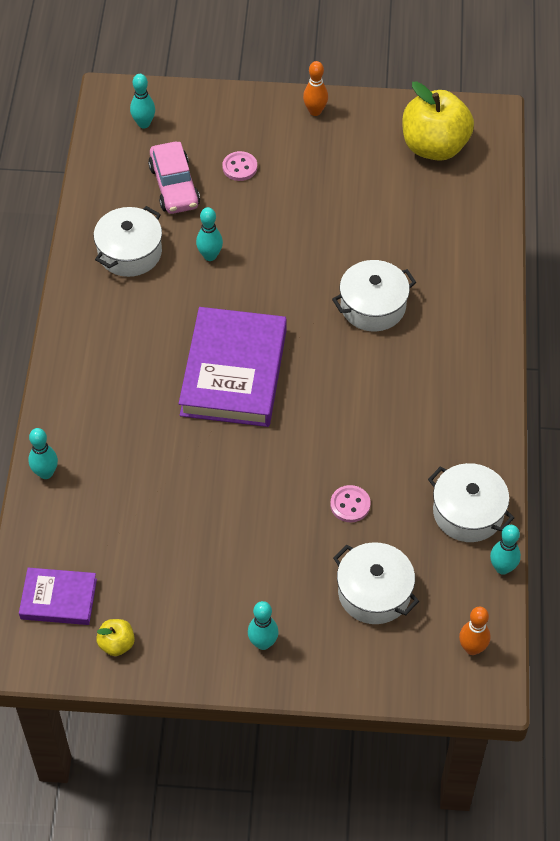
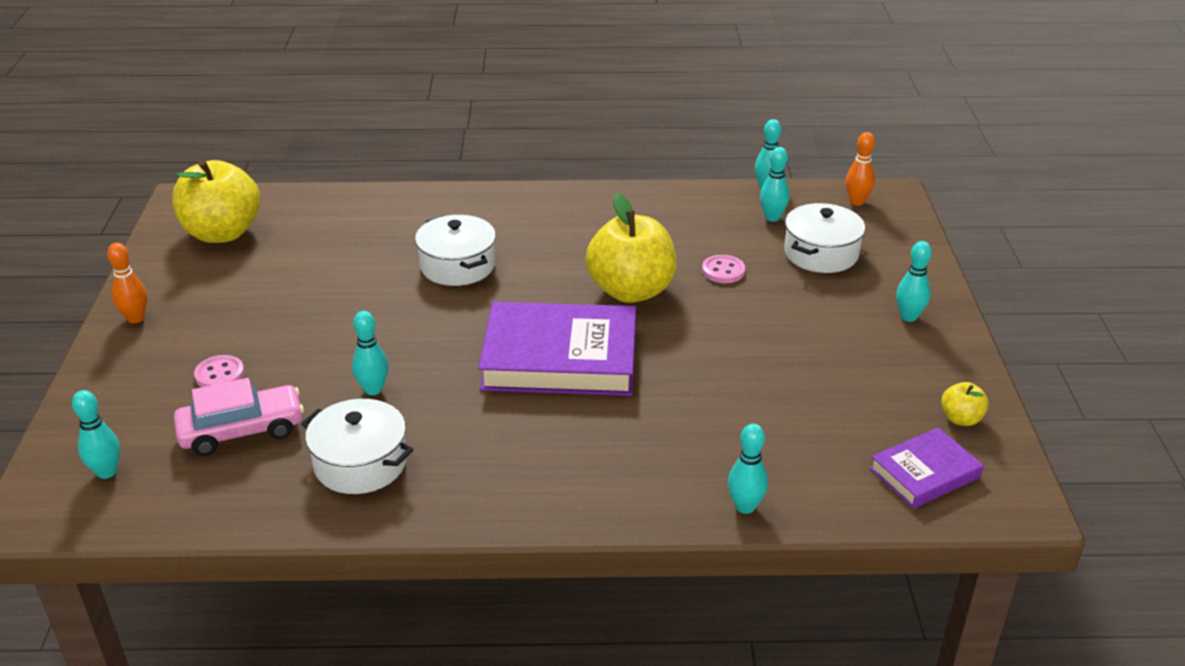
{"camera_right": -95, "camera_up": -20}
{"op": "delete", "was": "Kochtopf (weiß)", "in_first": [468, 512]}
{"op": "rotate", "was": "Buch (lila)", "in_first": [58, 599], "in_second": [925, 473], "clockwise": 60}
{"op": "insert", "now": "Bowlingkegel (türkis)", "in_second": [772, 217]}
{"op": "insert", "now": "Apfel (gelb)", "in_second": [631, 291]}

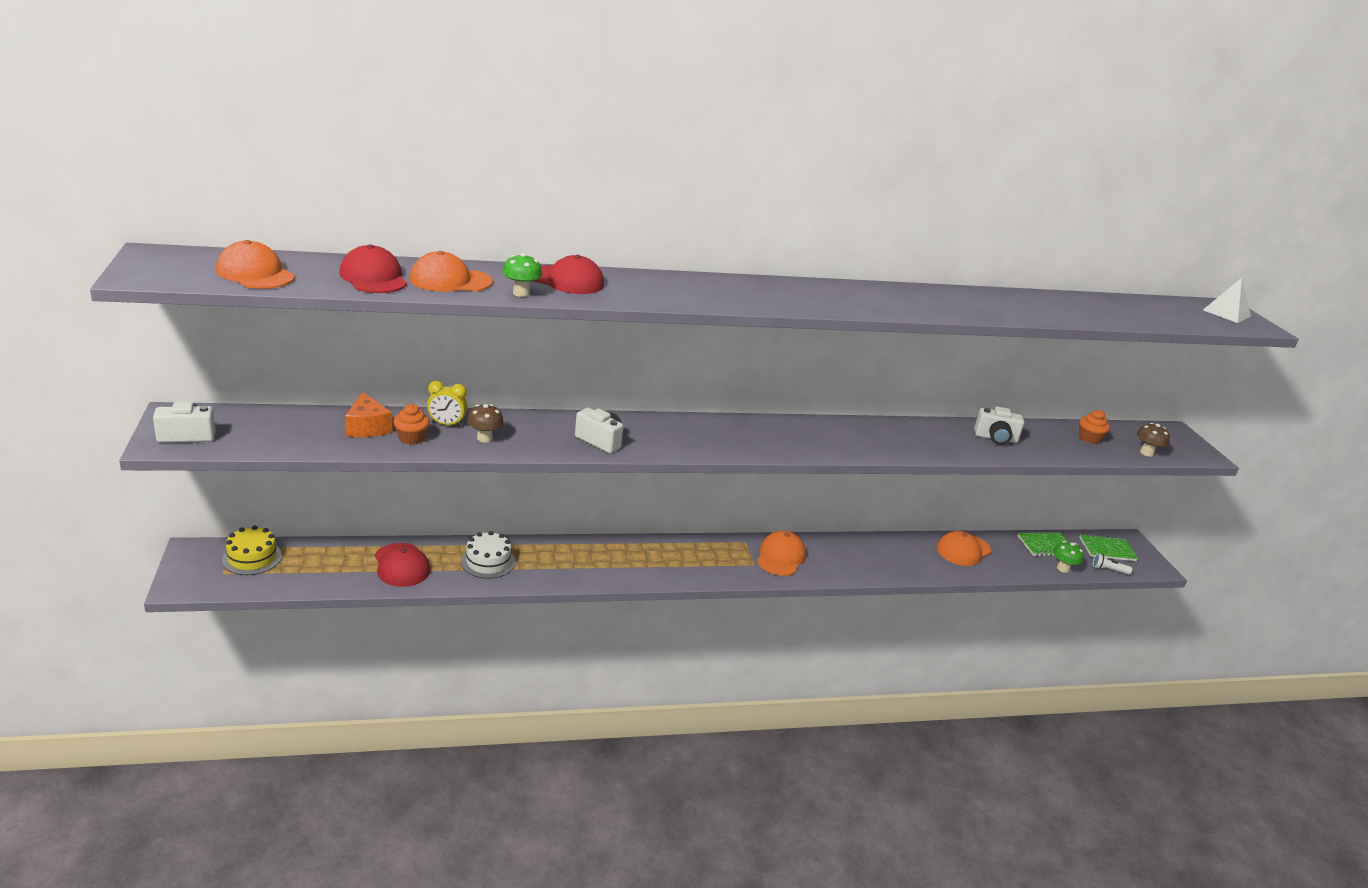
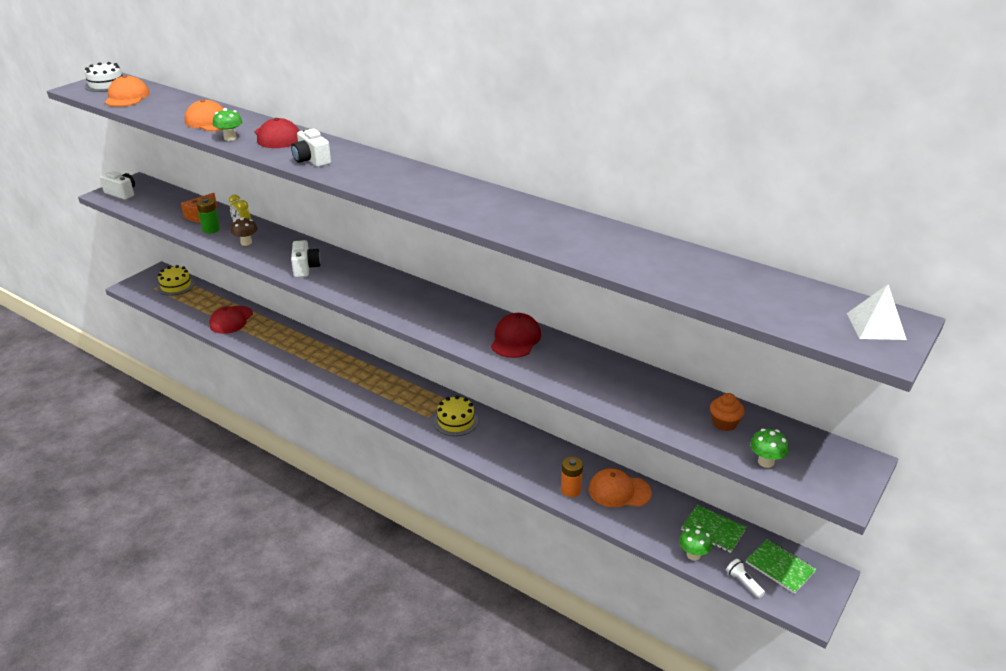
{"camera_right": 50, "camera_up": 5}
{"op": "move", "was": "Kappe (rot)", "in_first": [373, 278], "in_second": [515, 339]}
{"op": "replace", "was": "Muffin (orange)", "now": "Batterie (grün)", "in_first": [411, 438], "in_second": [211, 229]}
{"op": "move", "was": "Kamera (weiß)", "in_first": [995, 438], "in_second": [312, 160]}
{"op": "recolor", "was": "Pilz (braun)", "now": "Pilz (grün)", "in_first": [1146, 453], "in_second": [765, 462]}
{"op": "move", "was": "Kuchen (weiß)", "in_first": [488, 562], "in_second": [106, 85]}
{"op": "replace", "was": "Kappe (orange)", "now": "Kuchen (gelb)", "in_first": [781, 557], "in_second": [455, 421]}
{"op": "insert", "now": "Batterie (orange)", "in_second": [571, 490]}

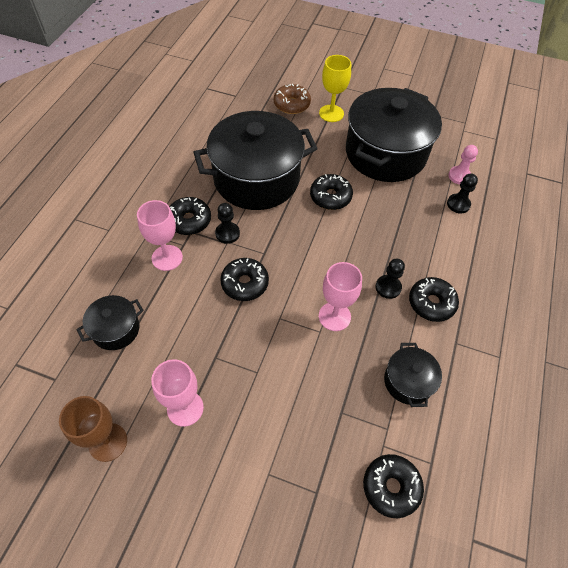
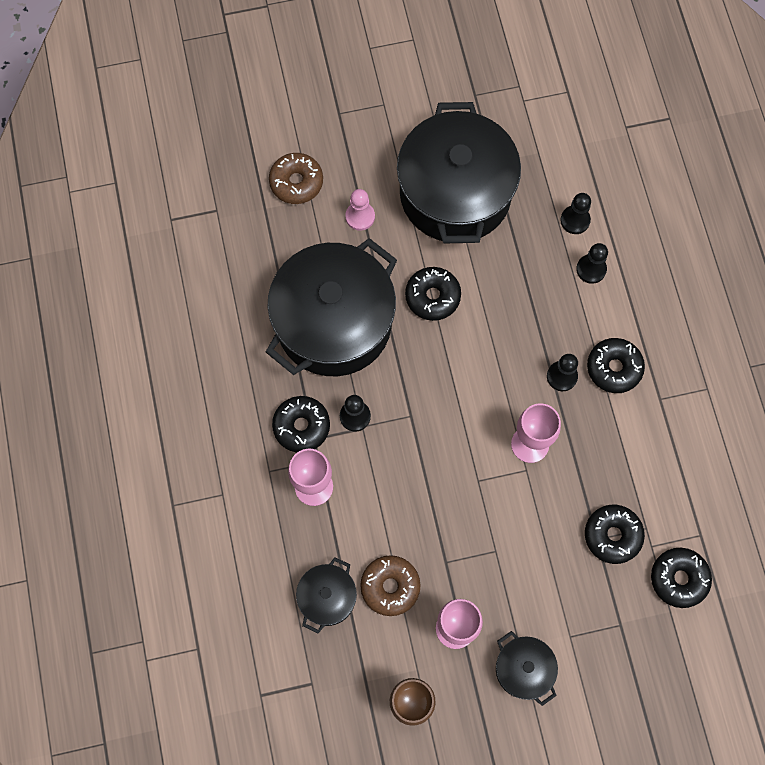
{"camera_right": -30, "camera_up": 15}
{"op": "delete", "was": "Kelch (gelb)", "in_first": [331, 113]}
{"op": "move", "was": "Bauer (rosa)", "in_first": [459, 176], "in_second": [360, 217]}
{"op": "move", "was": "Donut (schwarz)", "in_first": [245, 283], "in_second": [612, 535]}
{"op": "move", "was": "Kochtopf (schwarz)", "in_first": [408, 381], "in_second": [523, 669]}
{"op": "insert", "now": "Bauer (schwarz)", "in_second": [591, 269]}
{"op": "insert", "now": "Donut (braun)", "in_second": [390, 587]}

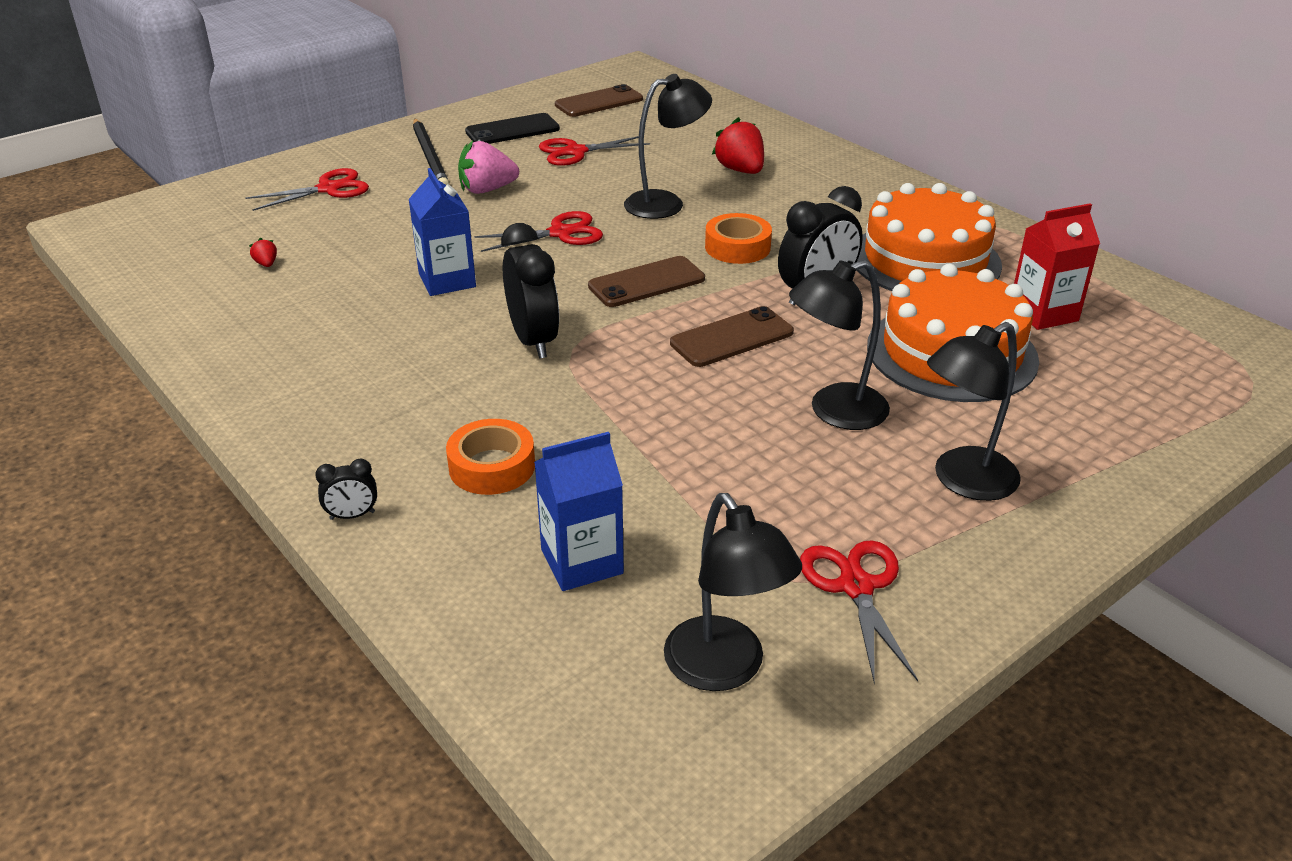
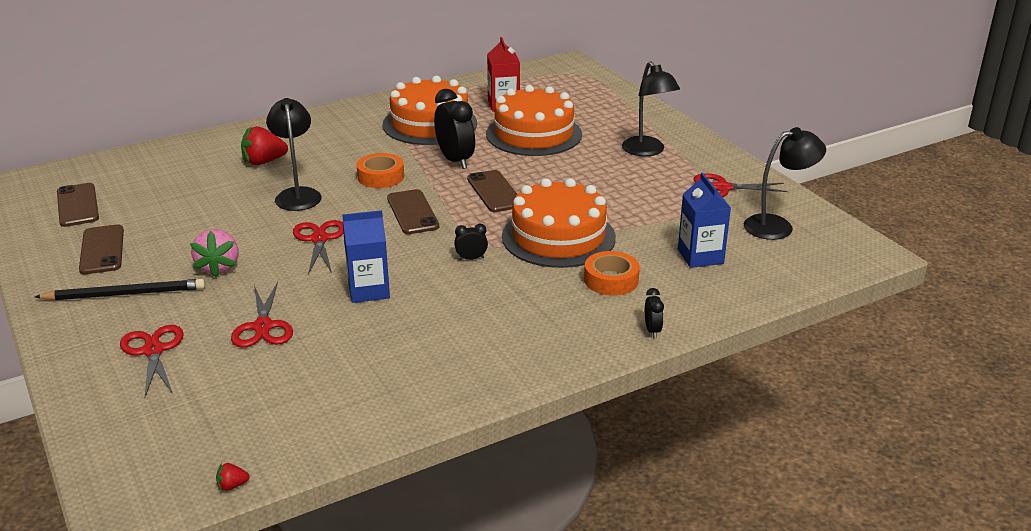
{"camera_right": -80, "camera_up": -5}
{"op": "recolor", "was": "Handy (schwarz)", "now": "Handy (braun)", "in_first": [512, 130], "in_second": [102, 250]}
{"op": "move", "was": "Schere (rot)", "in_first": [576, 152], "in_second": [263, 327]}
{"op": "resize", "was": "Wecker (schwarz)", "in_first": [533, 340], "in_second": [471, 258], "ratio": 0.48}
{"op": "move", "was": "Erdbeere (rot)", "in_first": [266, 264], "in_second": [232, 486]}
{"op": "delete", "was": "Lampe (schwarz)", "in_first": [834, 411]}
{"op": "insert", "now": "Kuchen (orange)", "in_second": [558, 237]}

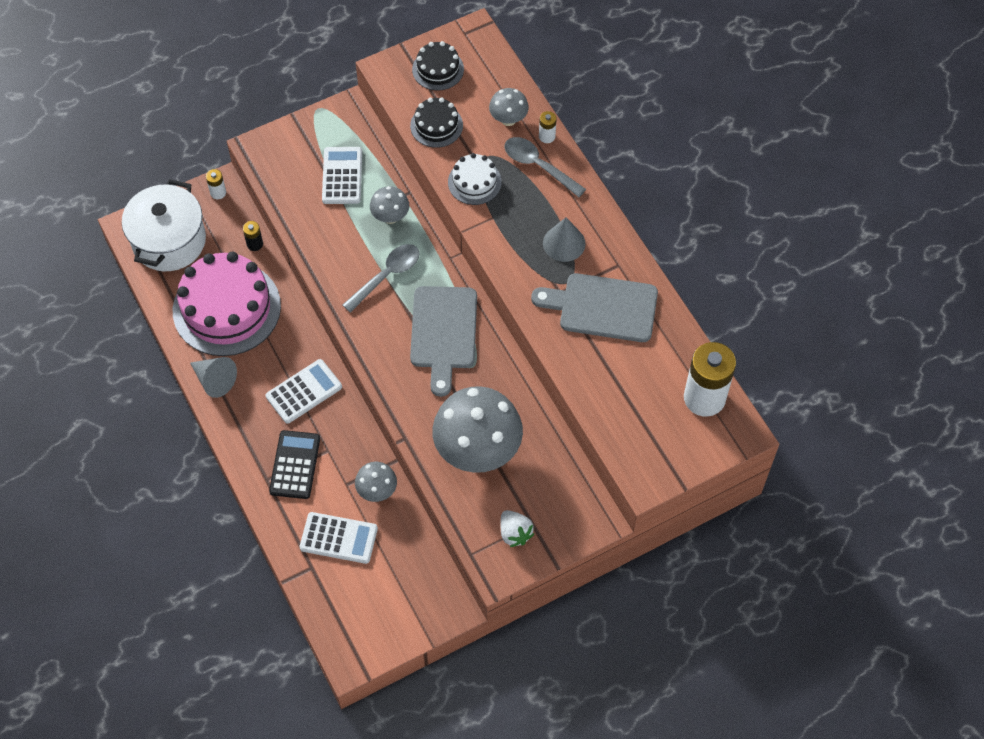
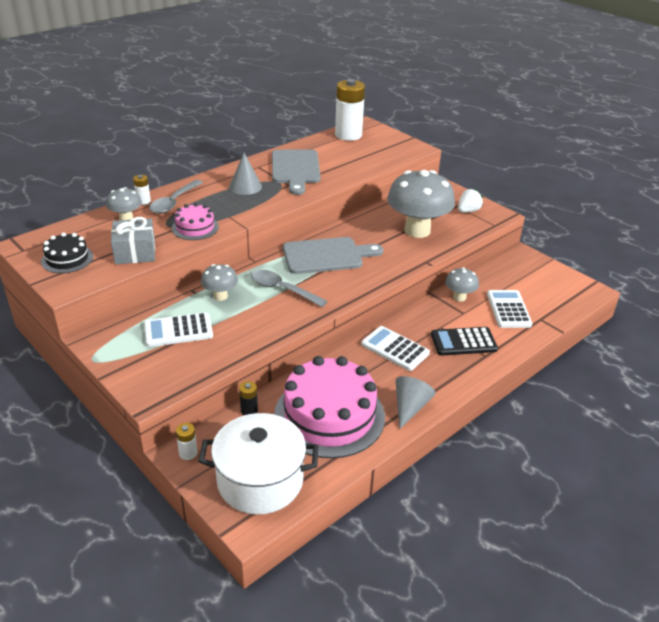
{"camera_right": -105, "camera_up": -25}
{"op": "replace", "was": "Kuchen (schwarz)", "now": "Geschenk (grau)", "in_first": [436, 125], "in_second": [135, 252]}
{"op": "recolor", "was": "Kuchen (weiß)", "now": "Kuchen (rosa)", "in_first": [474, 182], "in_second": [195, 227]}

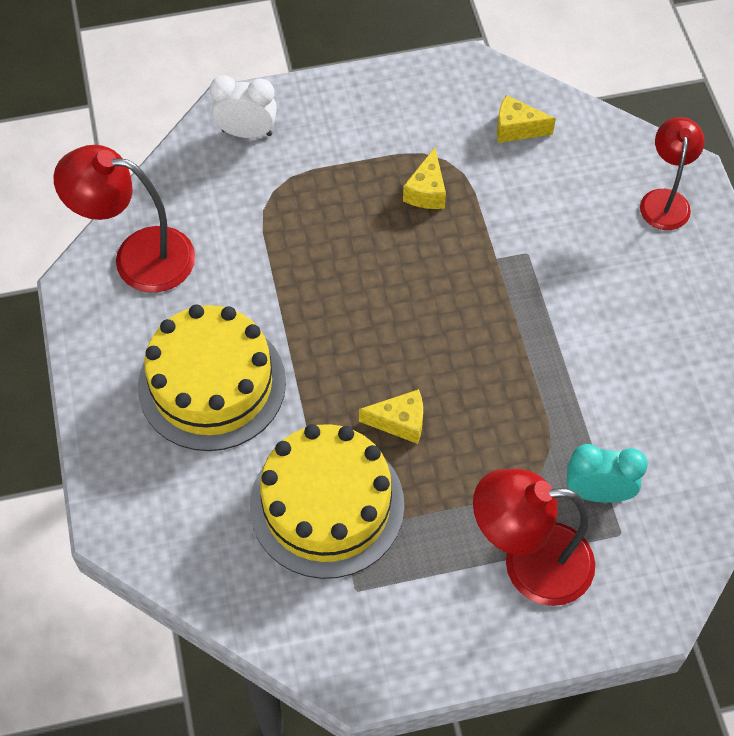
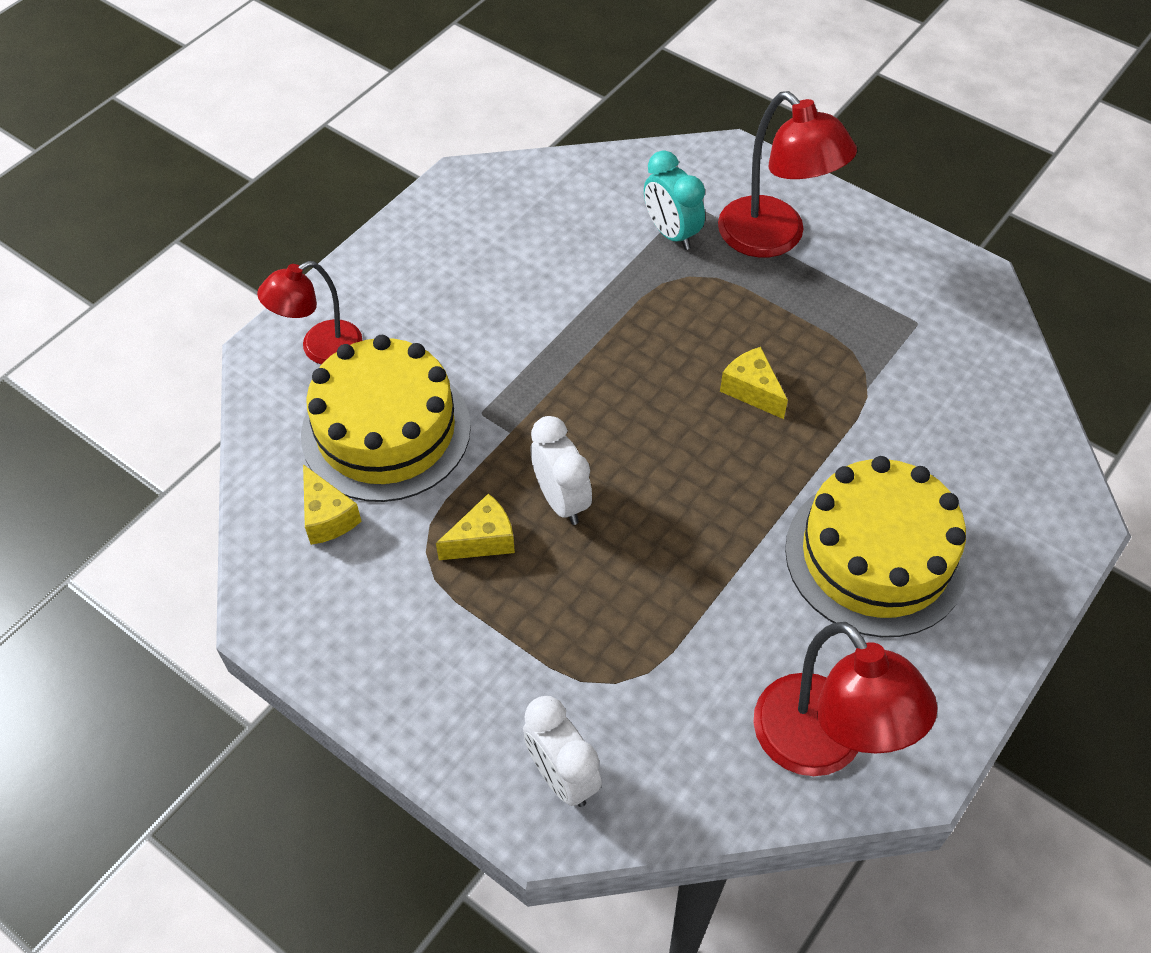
{"camera_right": -130, "camera_up": -5}
{"op": "move", "was": "Kuchen (gelb)", "in_first": [327, 505], "in_second": [386, 430]}
{"op": "insert", "now": "Wecker (weiß)", "in_second": [561, 500]}

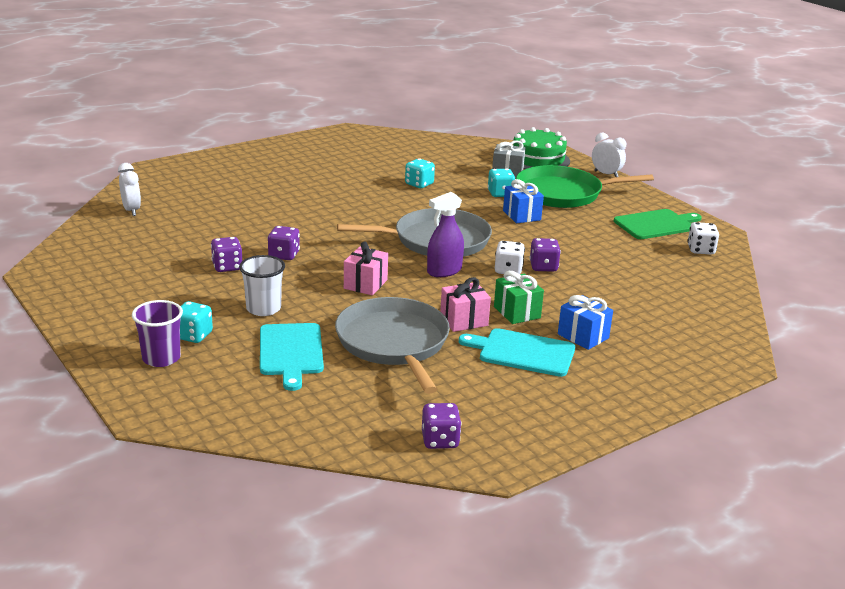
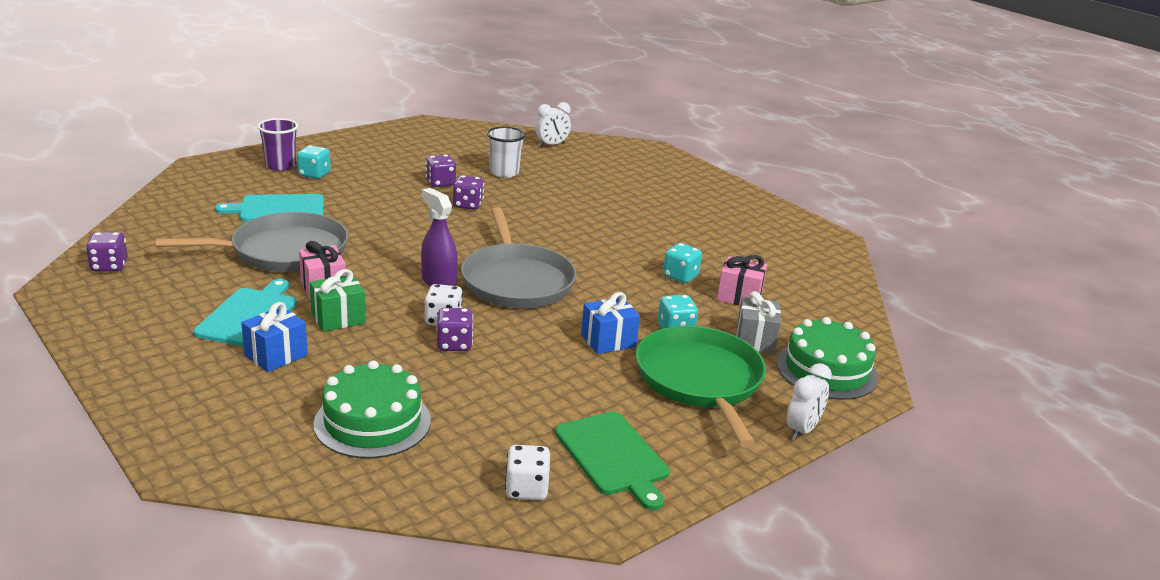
{"camera_right": 85, "camera_up": 0}
{"op": "move", "was": "Geschenk (rosa)", "in_first": [365, 284], "in_second": [739, 297]}
{"op": "move", "was": "Becher (weiß)", "in_first": [263, 309], "in_second": [504, 172]}
{"op": "insert", "now": "Kuchen (grün)", "in_second": [372, 422]}

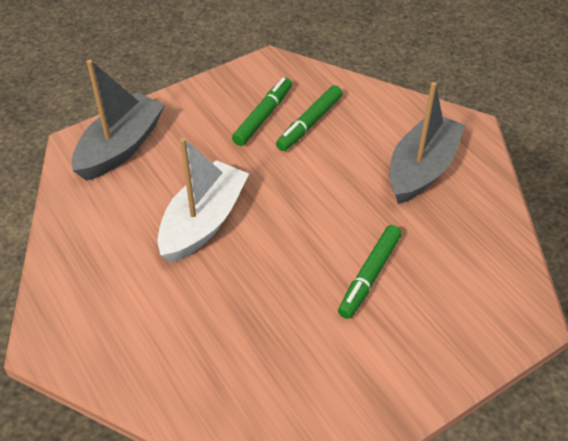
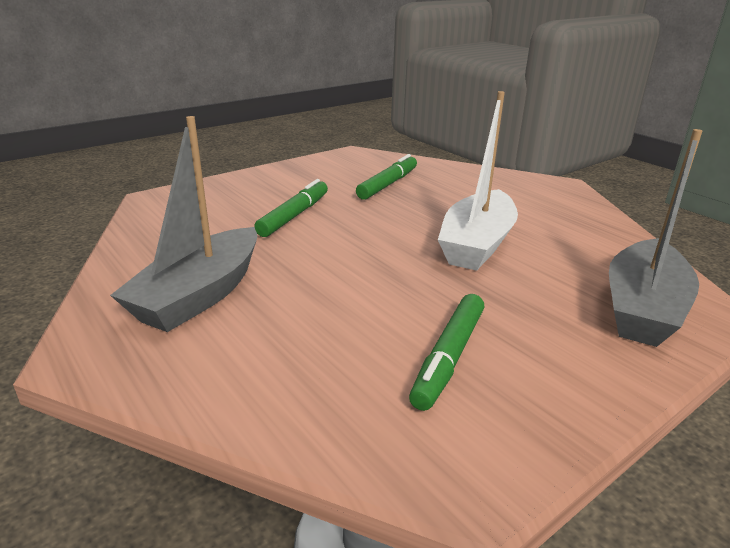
{"camera_right": 175, "camera_up": -20}
{"op": "move", "was": "Filzstift (grün)", "in_first": [309, 123], "in_second": [388, 184]}

